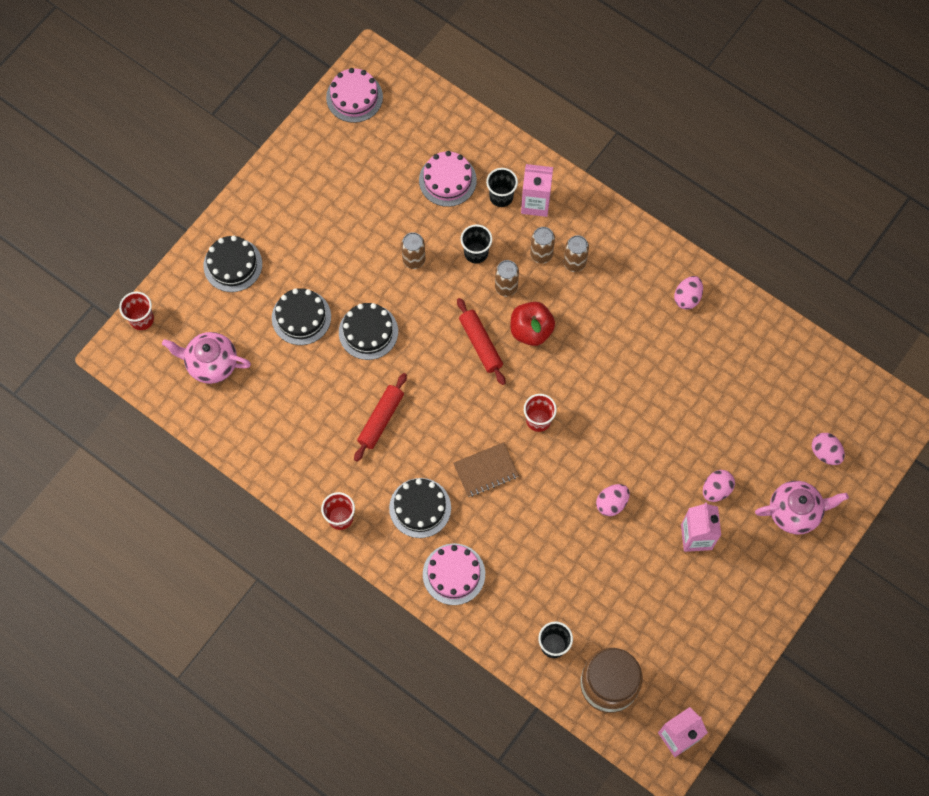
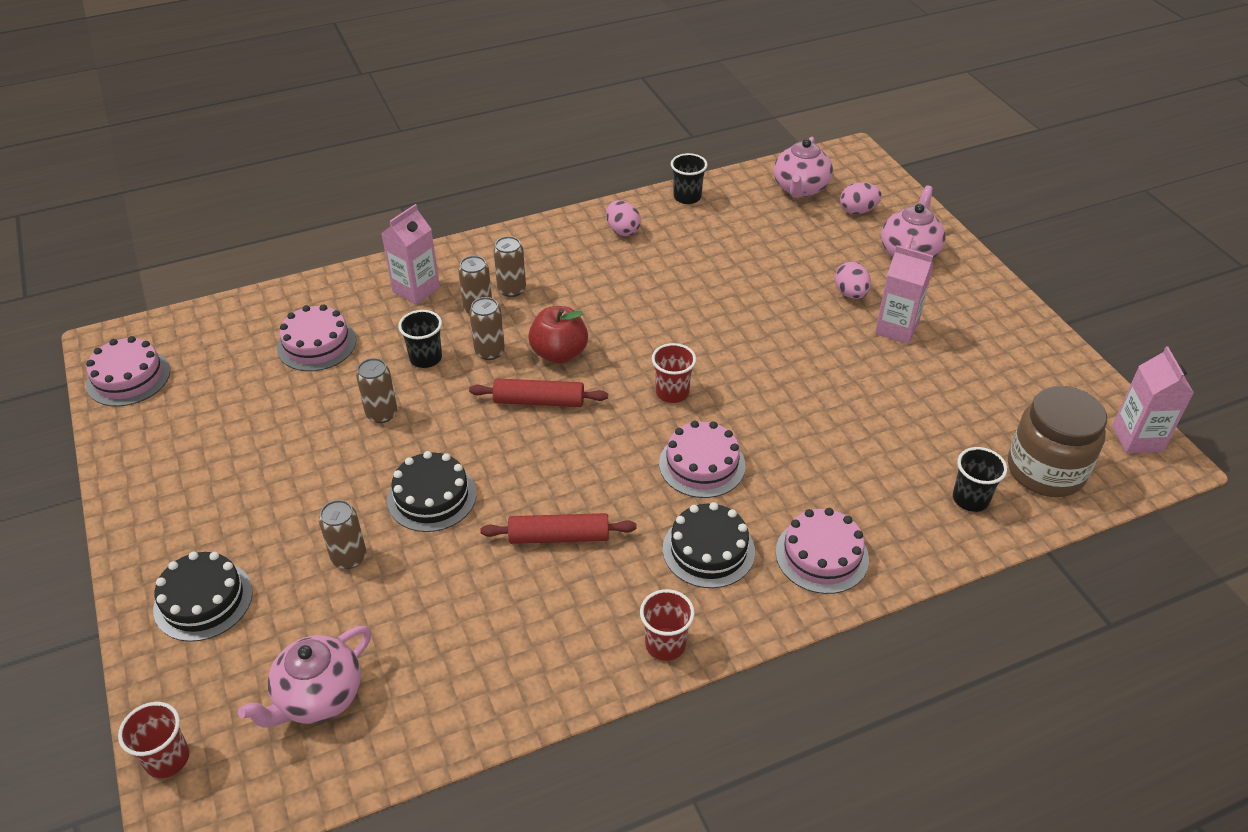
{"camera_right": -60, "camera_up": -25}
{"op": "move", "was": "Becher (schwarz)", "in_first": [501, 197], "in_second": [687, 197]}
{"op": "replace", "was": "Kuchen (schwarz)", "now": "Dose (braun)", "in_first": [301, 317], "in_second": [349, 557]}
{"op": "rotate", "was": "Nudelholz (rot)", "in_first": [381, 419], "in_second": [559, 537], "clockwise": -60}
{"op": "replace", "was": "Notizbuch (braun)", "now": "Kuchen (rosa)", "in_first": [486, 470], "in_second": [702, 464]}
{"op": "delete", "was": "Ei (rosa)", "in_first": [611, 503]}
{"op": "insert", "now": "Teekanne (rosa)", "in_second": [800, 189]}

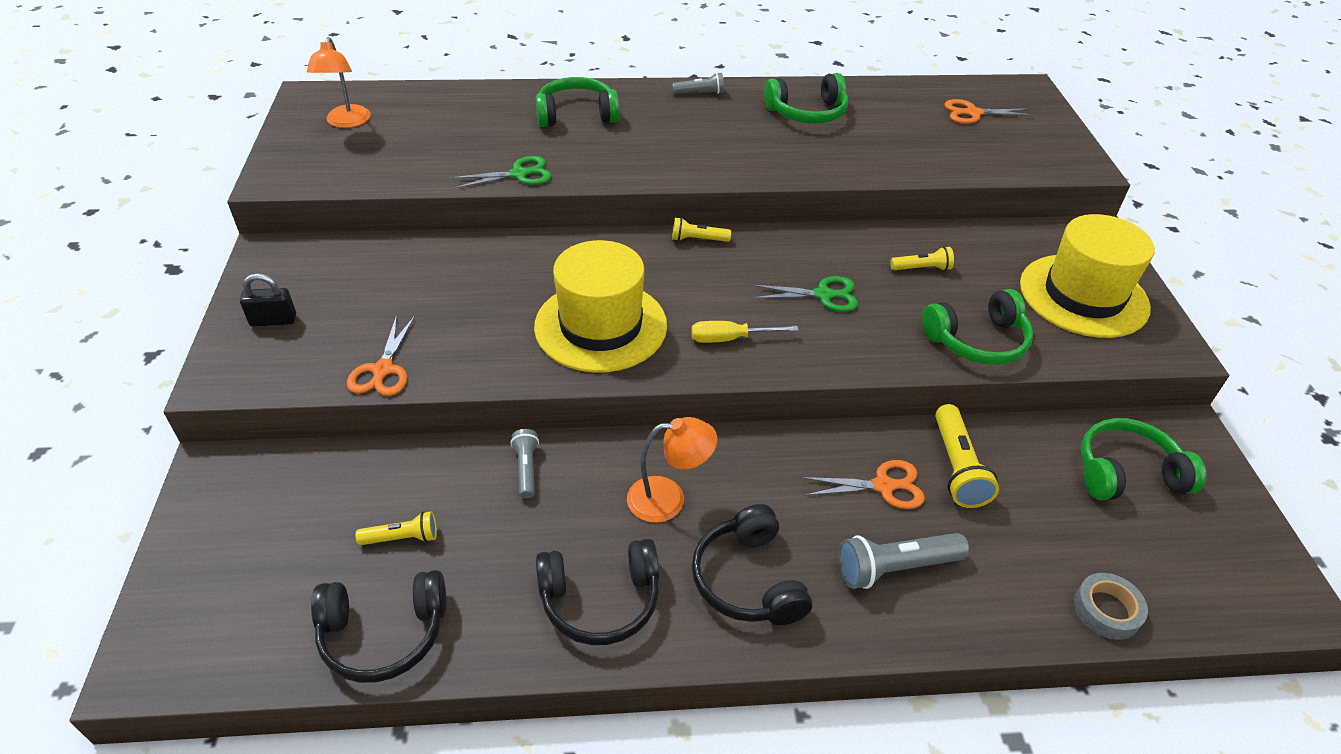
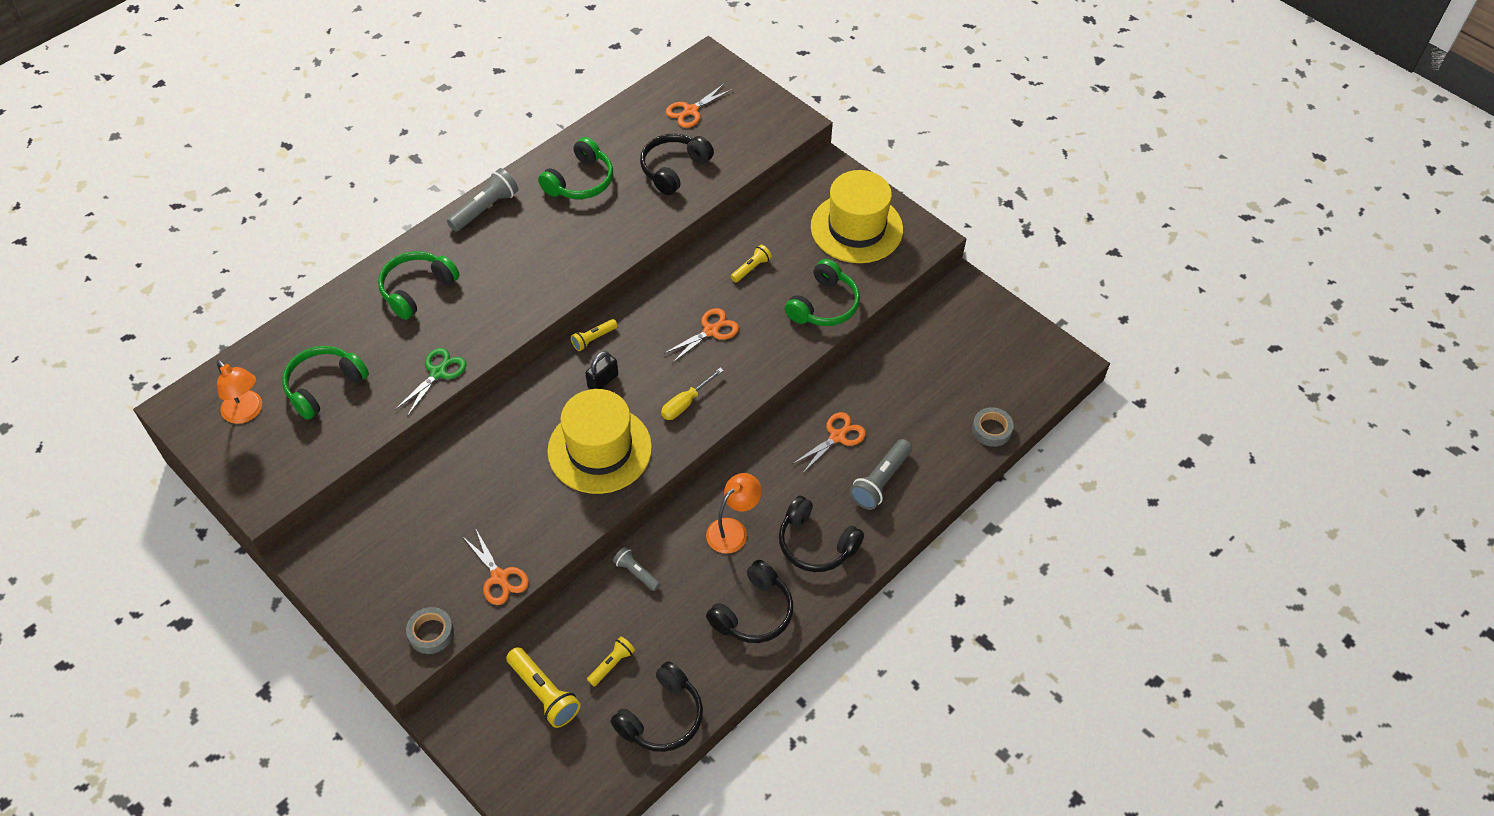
{"camera_right": -40, "camera_up": 10}
{"op": "resize", "was": "Taschenlampe (grau)", "in_first": [700, 93], "in_second": [485, 208], "ratio": 1.66}
{"op": "move", "was": "Vorhängeschloss (schwarz)", "in_first": [273, 320], "in_second": [603, 381]}
{"op": "recolor", "was": "Schere (grün)", "now": "Schere (orange)", "in_first": [823, 295], "in_second": [711, 331]}
{"op": "move", "was": "Taschenlampe (gelb)", "in_first": [957, 467], "in_second": [544, 693]}
{"op": "move", "was": "Kopfhörer (grün)", "in_first": [1126, 473], "in_second": [324, 386]}
{"op": "insert", "now": "Kopfhörer (schwarz)", "in_second": [674, 169]}
{"op": "insert", "now": "Klebeband (grau)", "in_second": [431, 633]}

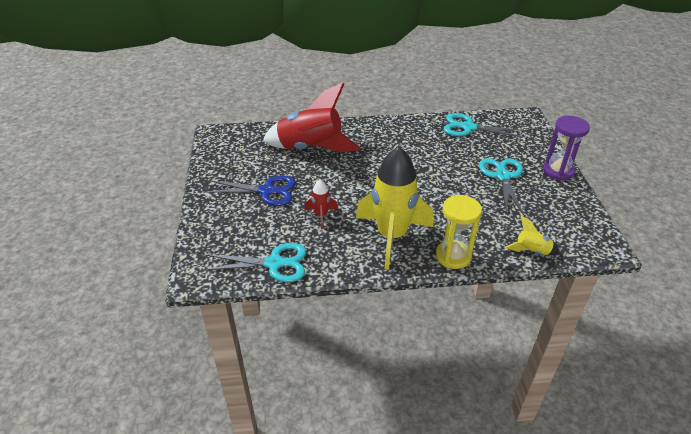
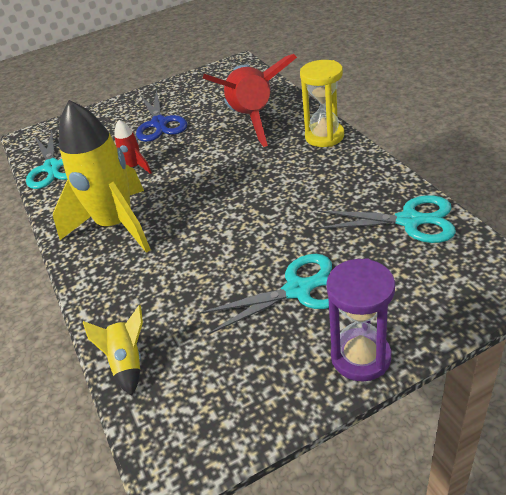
{"camera_right": 75, "camera_up": 0}
{"op": "rotate", "was": "Schere (türkis)", "in_first": [468, 127], "in_second": [409, 221], "clockwise": 105}
{"op": "move", "was": "Sanduhr (gelb)", "in_first": [453, 256], "in_second": [324, 136]}

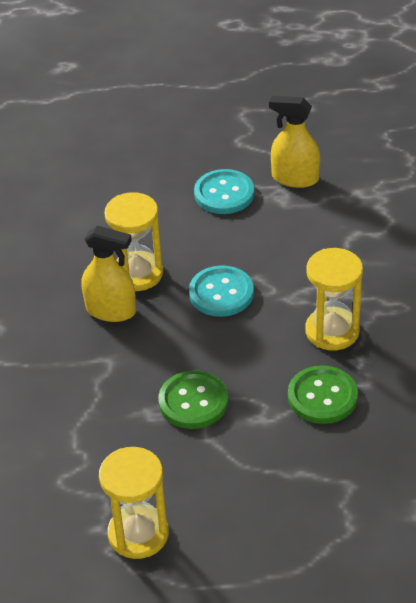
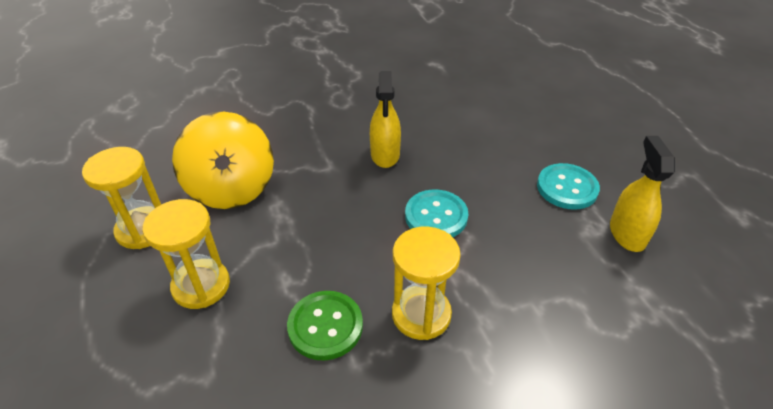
{"camera_right": 70, "camera_up": 0}
{"op": "move", "was": "Sanduhr (gelb)", "in_first": [137, 273], "in_second": [201, 285]}
{"op": "delete", "was": "Knopf (grün)", "in_first": [193, 402]}
{"op": "insert", "now": "Kreisel (gelb)", "in_second": [231, 189]}

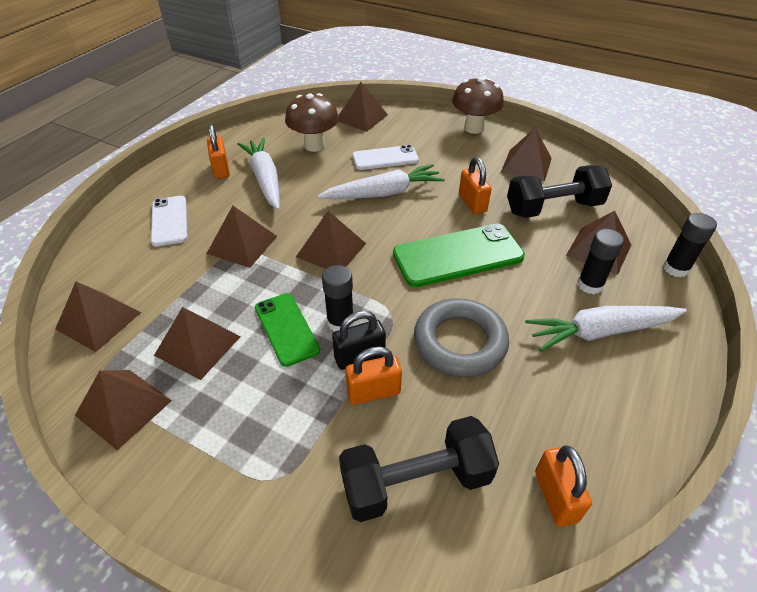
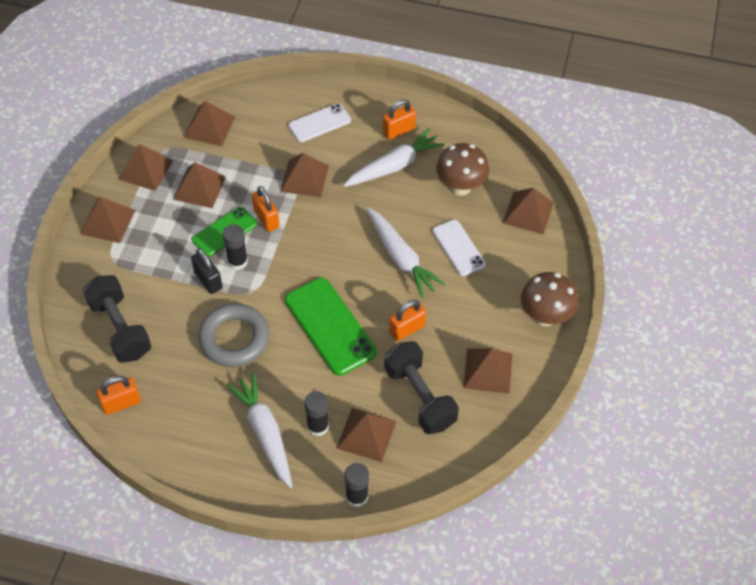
{"camera_right": 75, "camera_up": 10}
{"op": "move", "was": "Pyramide (braun)", "in_first": [331, 250], "in_second": [108, 221]}
{"op": "move", "was": "Vorhängeschloss (orange)", "in_first": [373, 392], "in_second": [266, 219]}

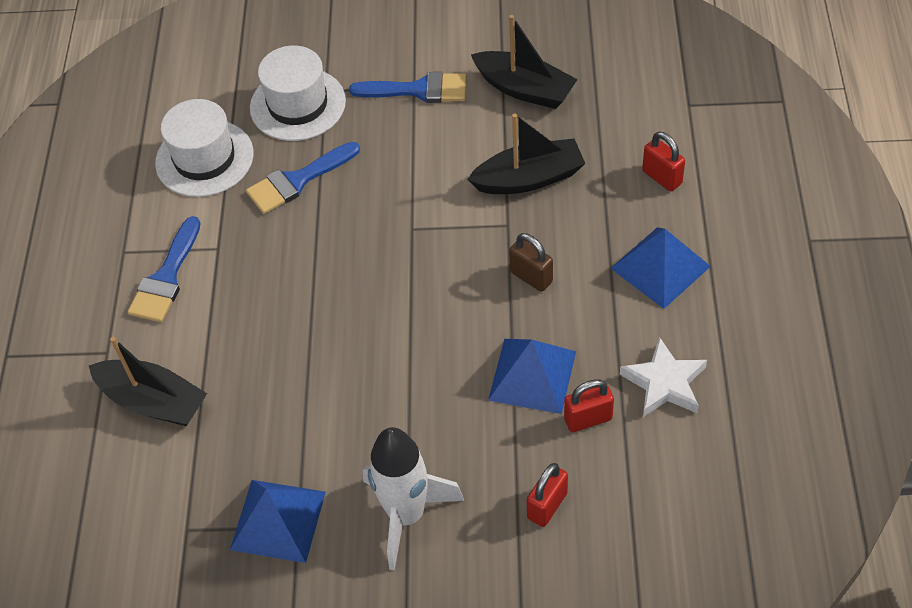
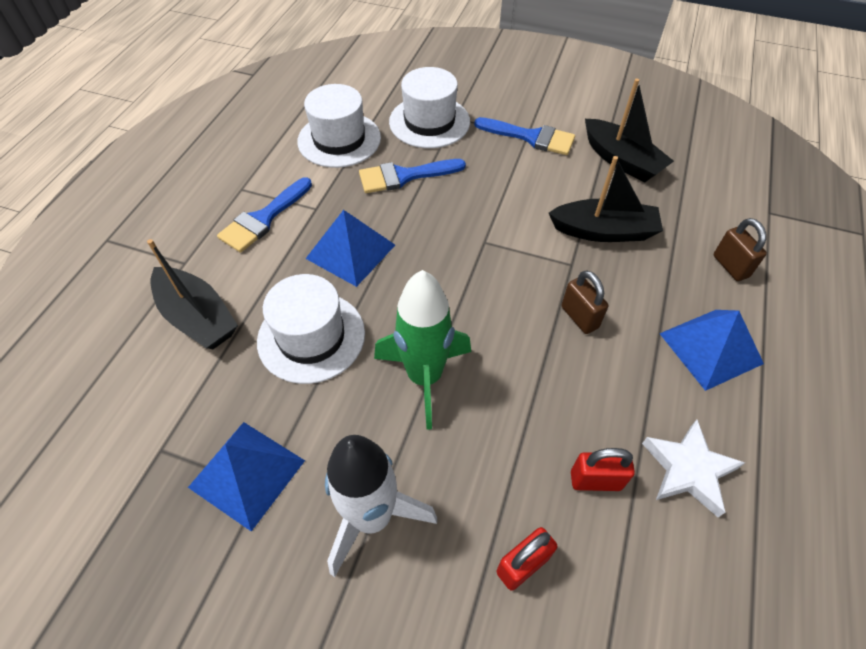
{"camera_right": 15, "camera_up": 0}
{"op": "recolor", "was": "Vorhängeschloss (rot)", "now": "Vorhängeschloss (braun)", "in_first": [662, 177], "in_second": [730, 266]}
{"op": "move", "was": "Pyramide (blau)", "in_first": [532, 375], "in_second": [350, 251]}
{"op": "insert", "now": "Rakete (grün)", "in_second": [424, 377]}
{"op": "insert", "now": "Hut (weiß)", "in_second": [311, 337]}

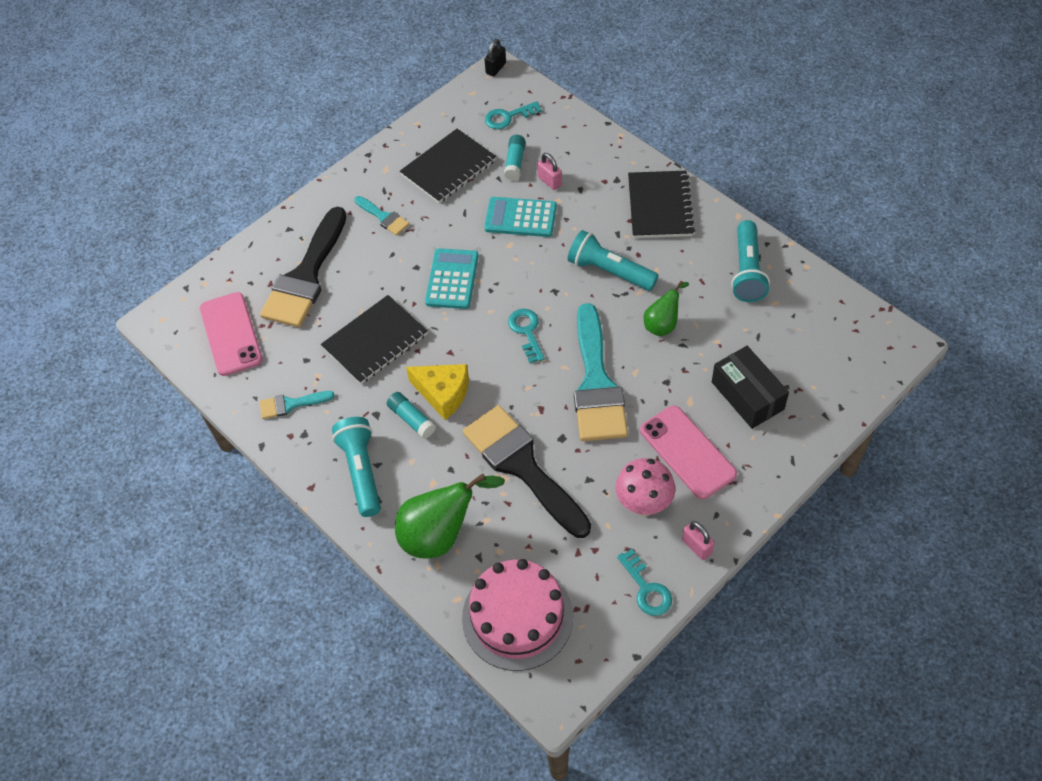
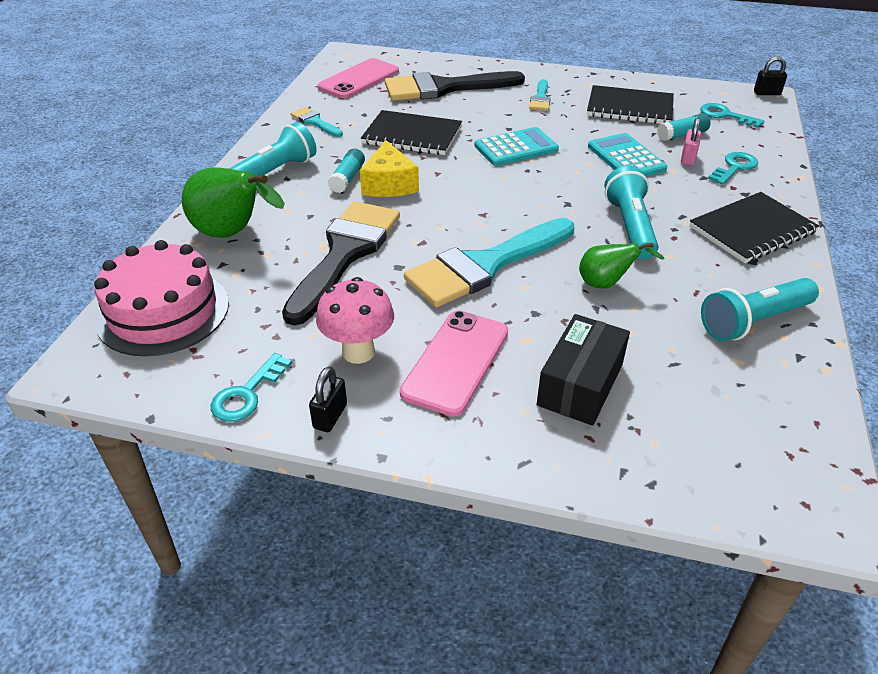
{"camera_right": 55, "camera_up": -15}
{"op": "move", "was": "Schlüssel (türkis)", "in_first": [526, 332], "in_second": [734, 167]}
{"op": "recolor", "was": "Vorhängeschloss (rosa)", "now": "Vorhängeschloss (schwarz)", "in_first": [696, 546], "in_second": [330, 416]}

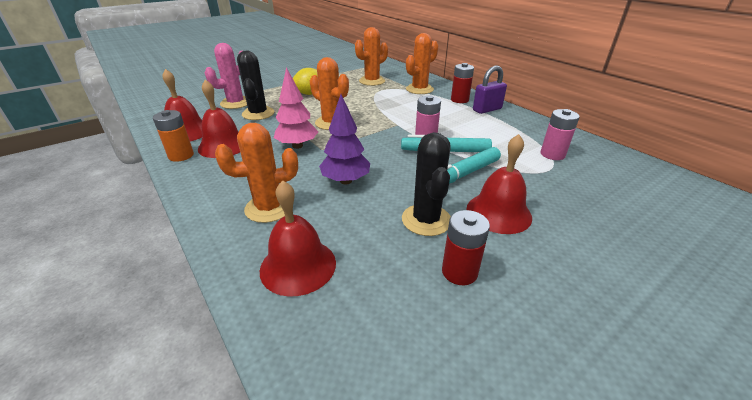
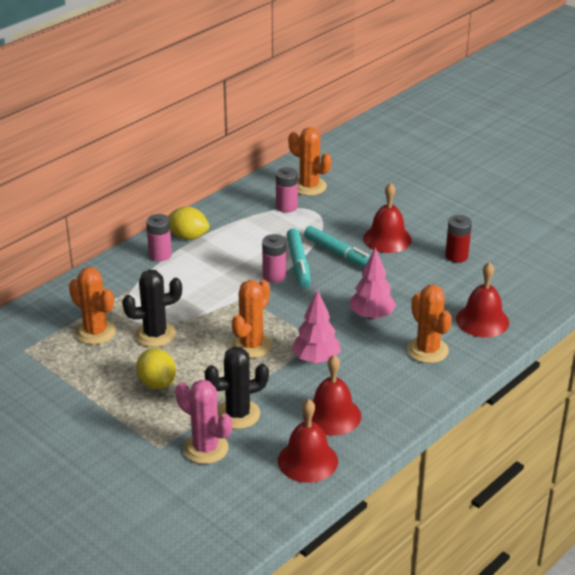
{"camera_right": -100, "camera_up": 0}
{"op": "move", "was": "Kaktus (orange)", "in_first": [419, 89], "in_second": [309, 186]}
{"op": "recolor", "was": "Batterie (rot)", "now": "Batterie (rosa)", "in_first": [459, 100], "in_second": [160, 255]}
{"op": "replace", "was": "Vorhängeschloss (lila)", "now": "Zitrone (gelb)", "in_first": [487, 109], "in_second": [188, 236]}
{"op": "recolor", "was": "Baum (lila)", "now": "Baum (rosa)", "in_first": [345, 181], "in_second": [371, 316]}
{"op": "delete", "was": "Batterie (orange)", "in_first": [181, 155]}
{"op": "move", "was": "Kaktus (schwarz)", "in_first": [426, 220], "in_second": [155, 334]}

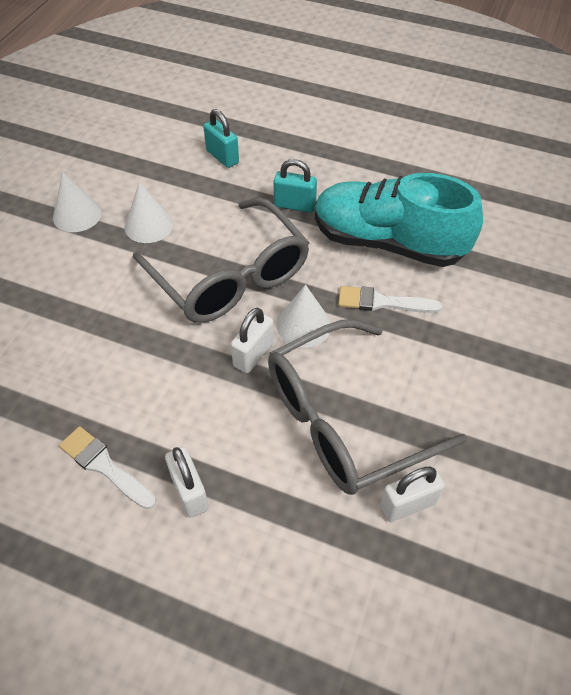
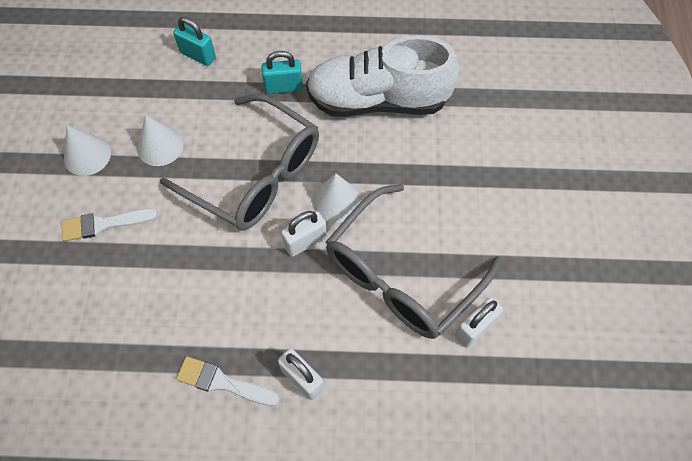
{"camera_right": -20, "camera_up": 10}
{"op": "recolor", "was": "Schuh (türkis)", "now": "Schuh (weiß)", "in_first": [388, 242], "in_second": [377, 101]}
{"op": "move", "was": "Pinsel (weiß)", "in_first": [382, 302], "in_second": [104, 224]}
{"op": "rotate", "was": "Vorhängeschloss (weiß)", "in_first": [253, 354], "in_second": [305, 242], "clockwise": 45}

